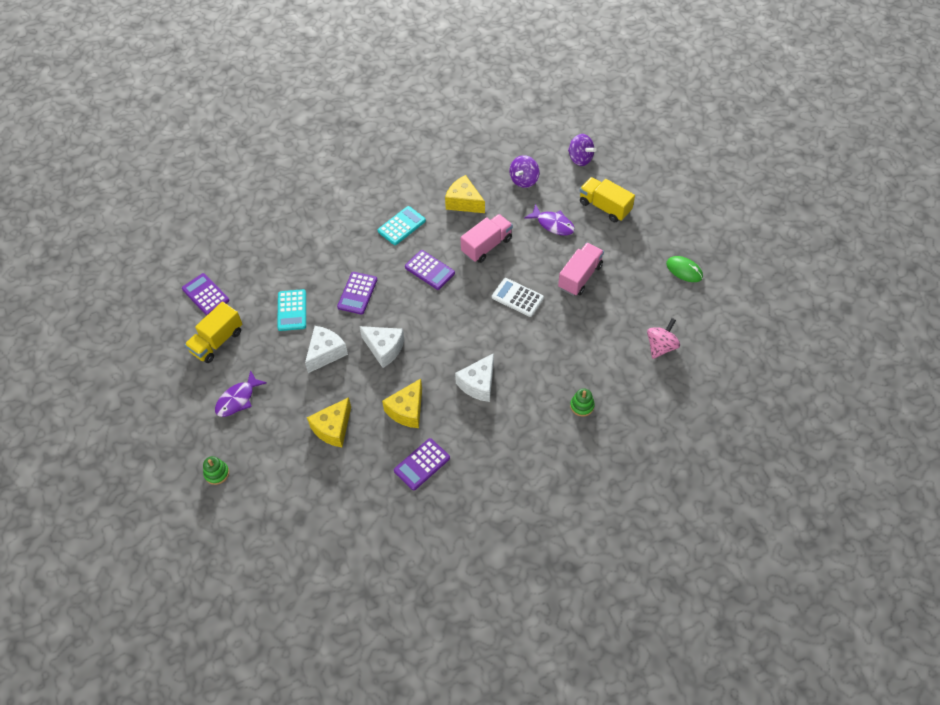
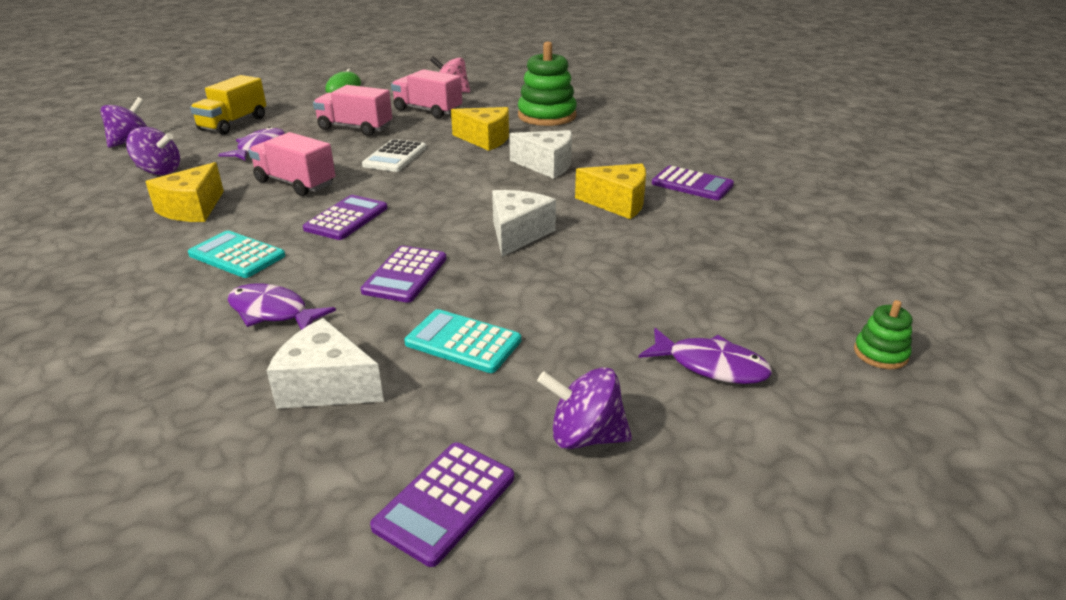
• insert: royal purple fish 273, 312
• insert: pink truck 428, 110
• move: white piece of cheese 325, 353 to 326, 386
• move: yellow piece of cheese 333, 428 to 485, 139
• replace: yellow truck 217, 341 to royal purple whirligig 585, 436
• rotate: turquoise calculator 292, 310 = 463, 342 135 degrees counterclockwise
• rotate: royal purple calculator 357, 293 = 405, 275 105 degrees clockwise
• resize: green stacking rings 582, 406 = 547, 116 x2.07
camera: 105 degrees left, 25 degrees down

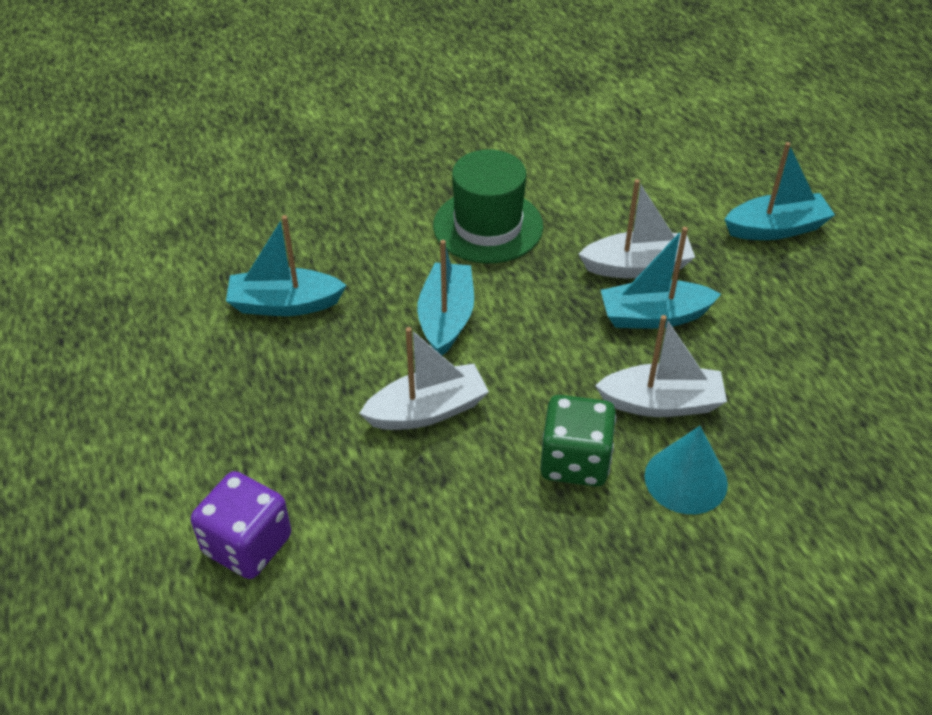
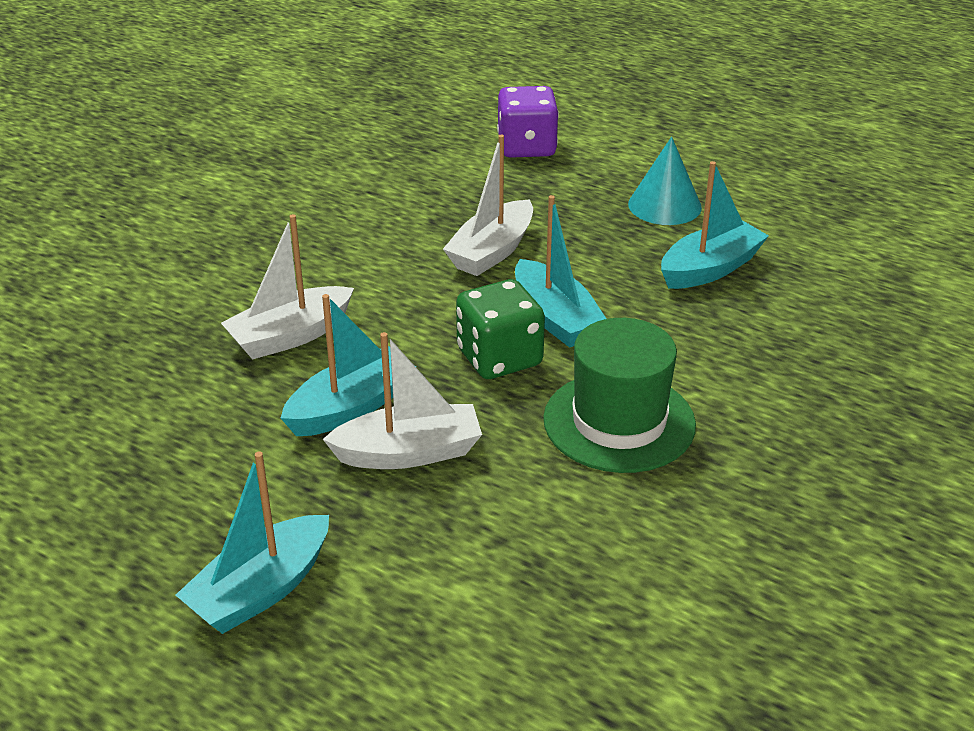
• move: green game die 575, 461 to 499, 358
• move: turquoise solid cone 686, 479 to 664, 205
• rotate: white toy boat 637, 267 = 409, 453 150 degrees counterclockwise
camera: 145 degrees right, 10 degrees down

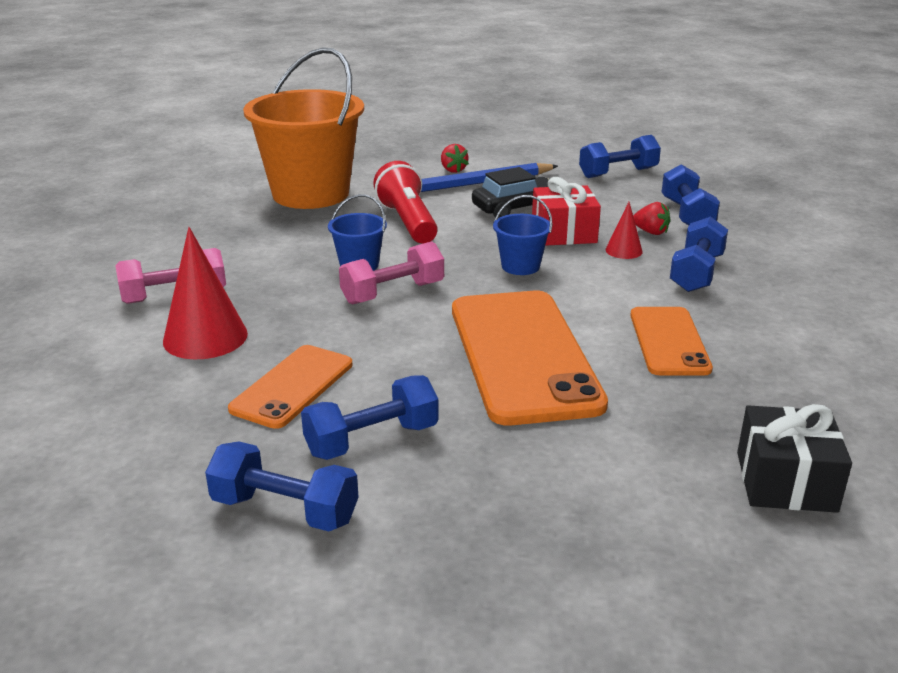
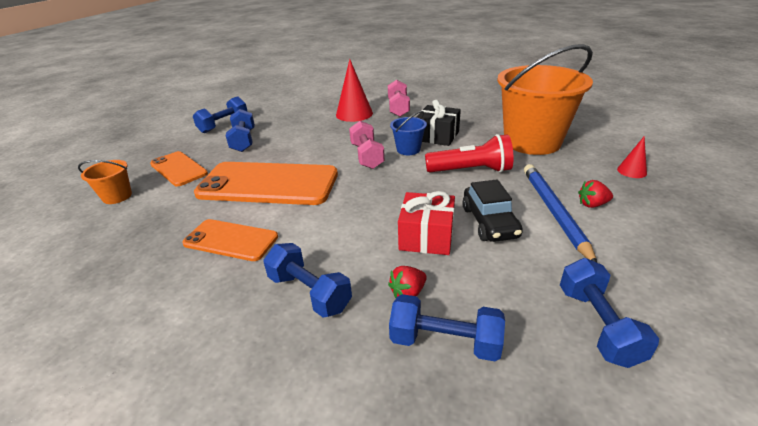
• delete: royal blue sand bucket 520, 266
• insert: bright orange sand bucket 117, 196
• move: bright orange phone 292, 386 to 178, 169
• move: scarlet solid cone 624, 250 to 631, 171
• move: ebony wrapped gift 785, 481 to 437, 136
camera: 110 degrees right, 5 degrees up

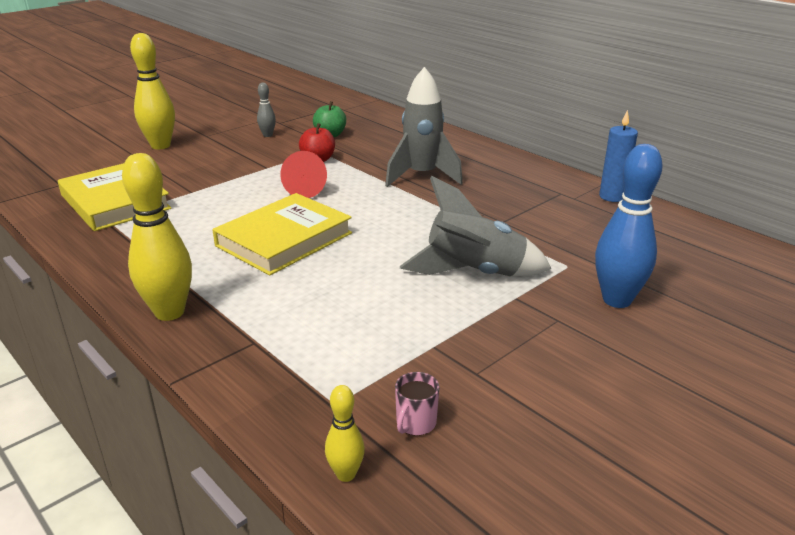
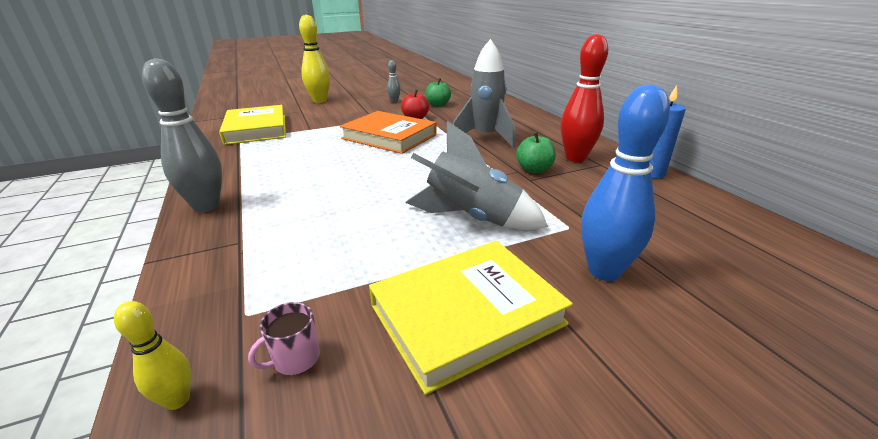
• insert: green apple fruit 534, 170
• insert: scarlet bowling pin 575, 158
• move: yellow hardback 284, 239 to 466, 315
• replace: scarlet solid cone 307, 190 to bright orange hardback 389, 137
• recolor: yellow bowling pin 169, 312 to grey bowling pin 207, 206
camera: 20 degrees right, 0 degrees up

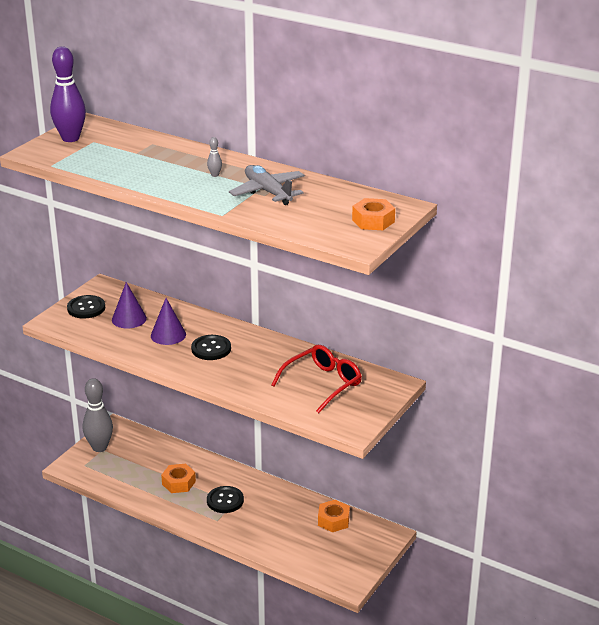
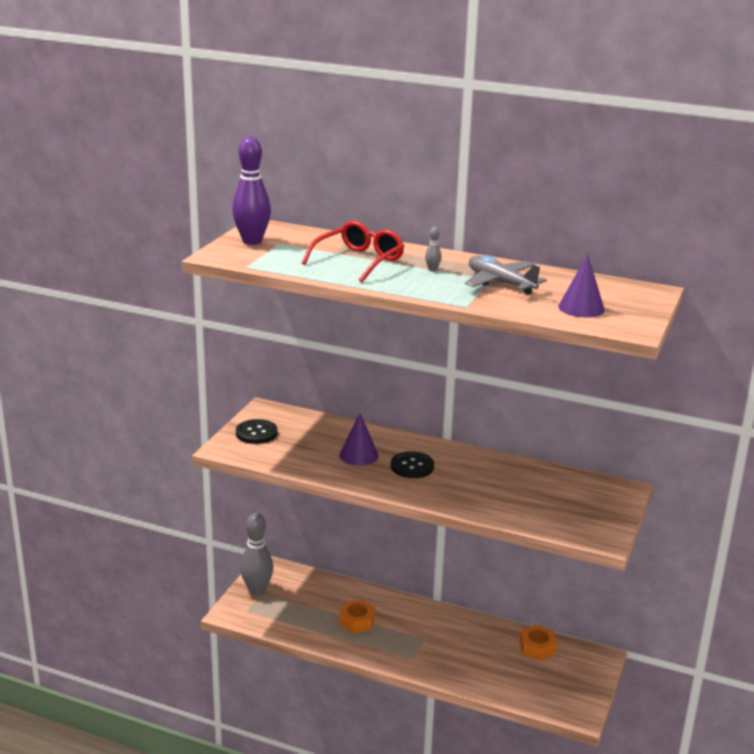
• delete: ebony sewing button 225, 501
• delete: bright orange nut 373, 221
• move: royal purple solid cone 129, 319 to 581, 308
• move: scarlet eyeglasses 322, 384 to 359, 261
camera: 10 degrees left, 5 degrees down

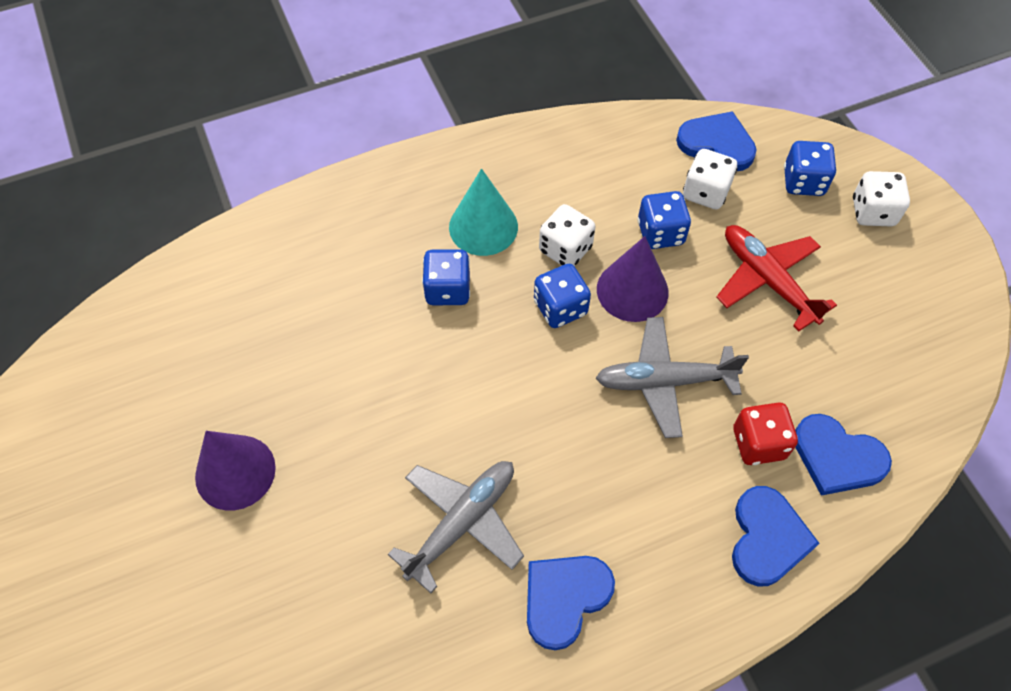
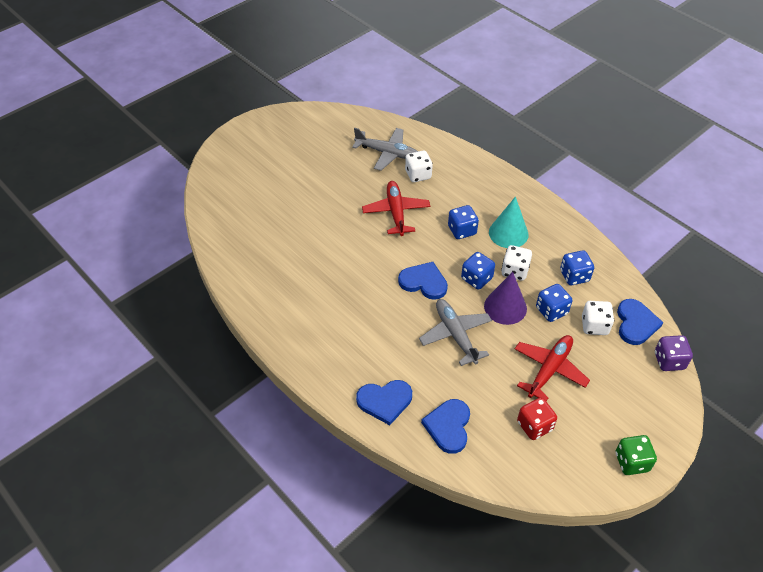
• delete: royal purple solid cone 235, 472
• insert: scarlet toy plane 396, 212
• insert: green game die 631, 462
• insert: royal purple game die 669, 361
• move: grey toy plane 462, 522 to 387, 153
• move: royal blue heart shape 564, 598 to 424, 282
• move: scarlet game die 758, 443 to 534, 426
• move: royal blue game die 803, 182 to 574, 276
• move: white game die 873, 212 to 418, 175
camera: 70 degrees right, 10 degrees down

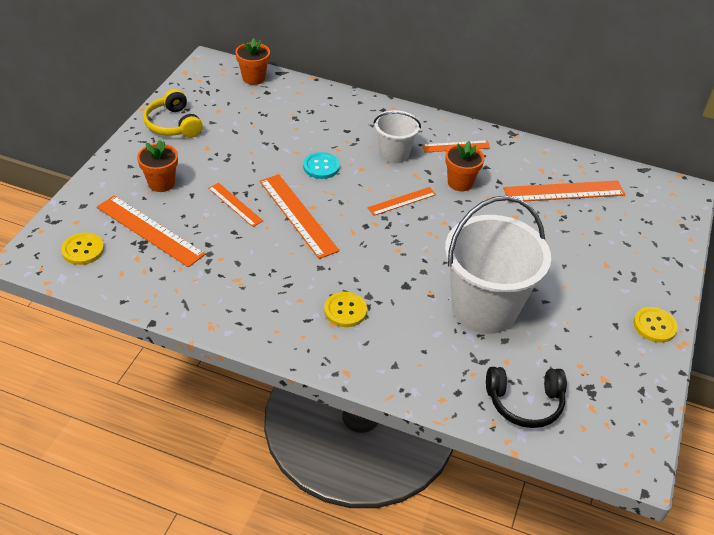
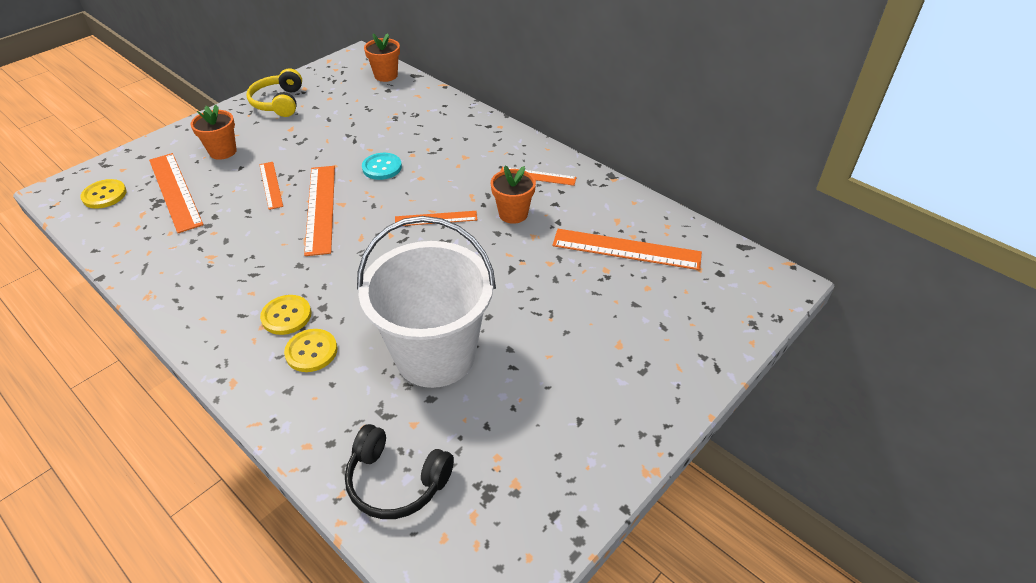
• delete: white sand bucket 394, 153
• move: yellow sewing button 654, 326 to 311, 351
camera: 25 degrees right, 0 degrees up

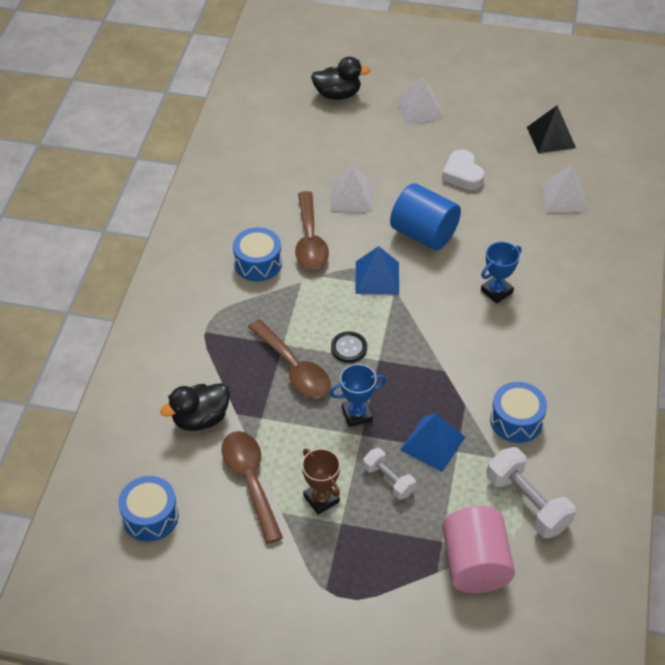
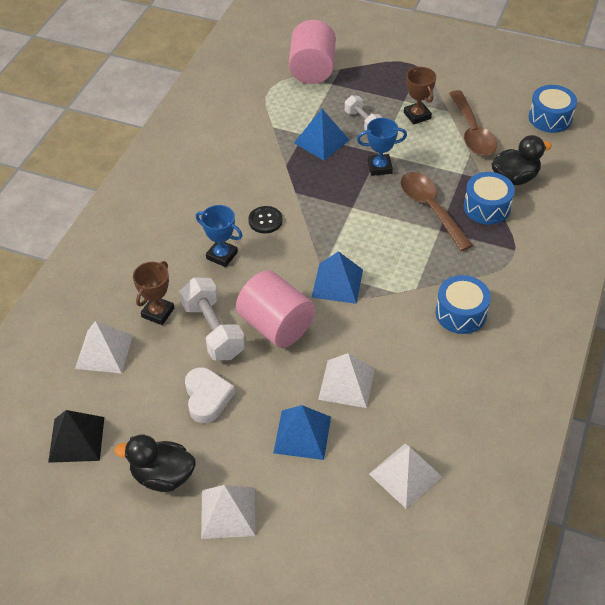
• delete: russet spoon 310, 240
• insert: russet trophy 158, 312
• insert: royal blue pyramid shape 302, 434
• insert: white pyramid shape 405, 475
• move: ebony duck 337, 94 to 163, 476
• move: ebony sewing button 349, 348 to 265, 221
• move: white dumbbell 527, 503 to 213, 330
• move: royal blue drum 516, 421 to 487, 207
• recolor: royal blue cylinder shape 424, 234 to pink cylinder shape 276, 326
• rotate: royal blue trophy 496, 291 = 222, 255 60 degrees clockwise
camera: 170 degrees left, 0 degrees up

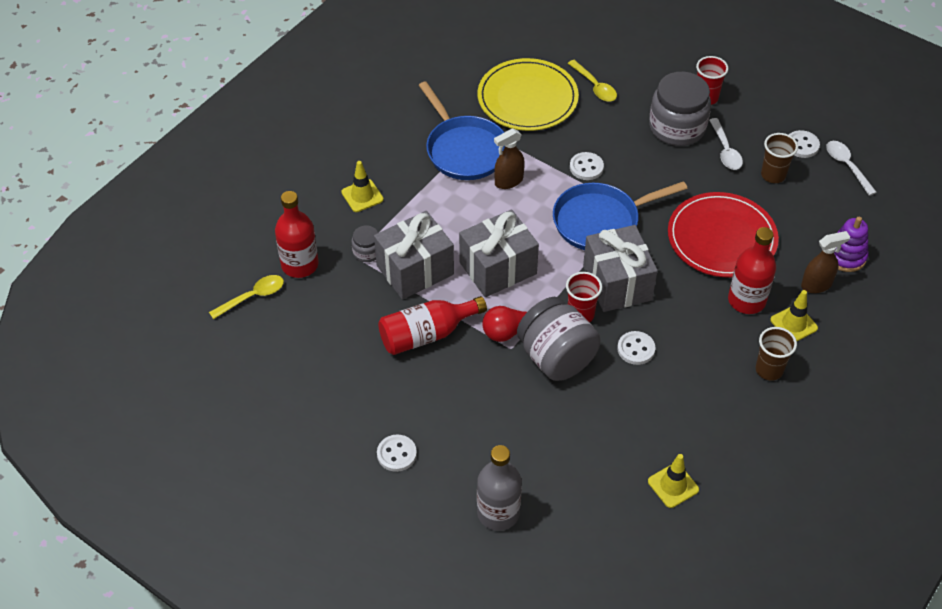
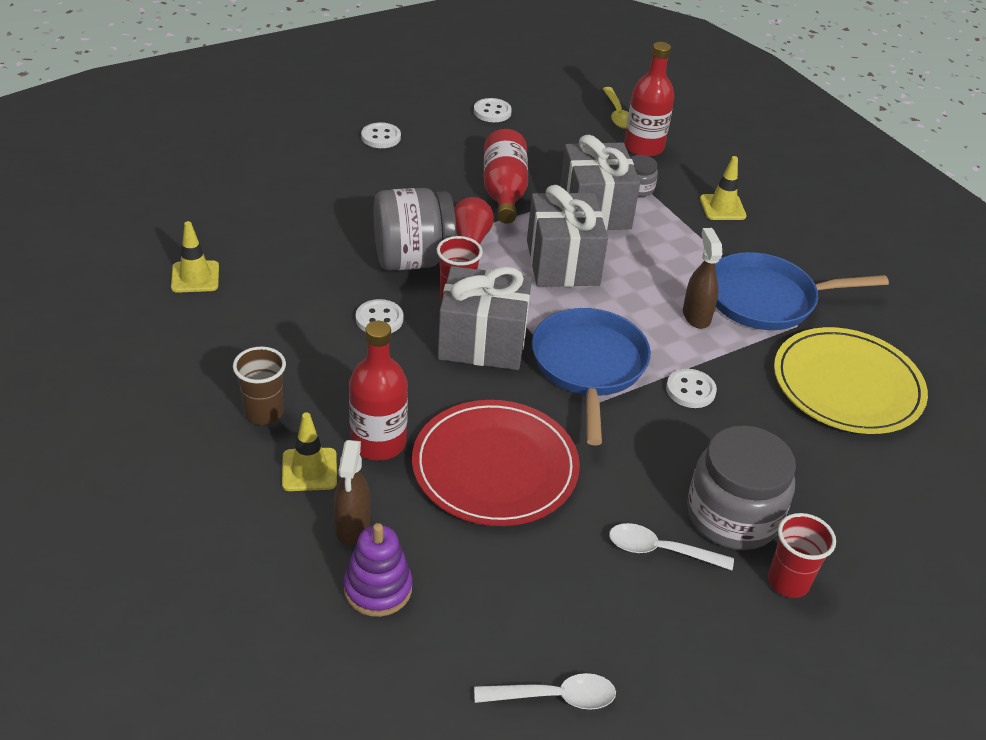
• delete: grey bottle 498, 513
• delete: yellow spoon 595, 86
• delete: russet beaker 773, 175
• move: white sewing button 802, 145 to 492, 112
camera: 110 degrees right, 10 degrees down

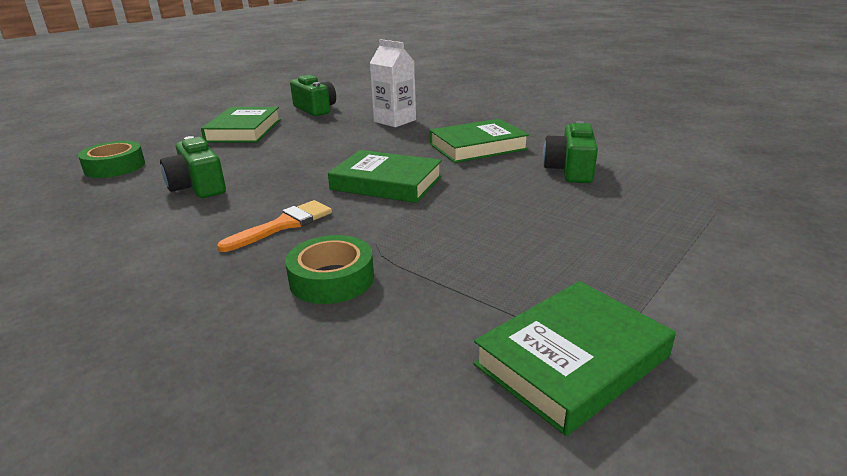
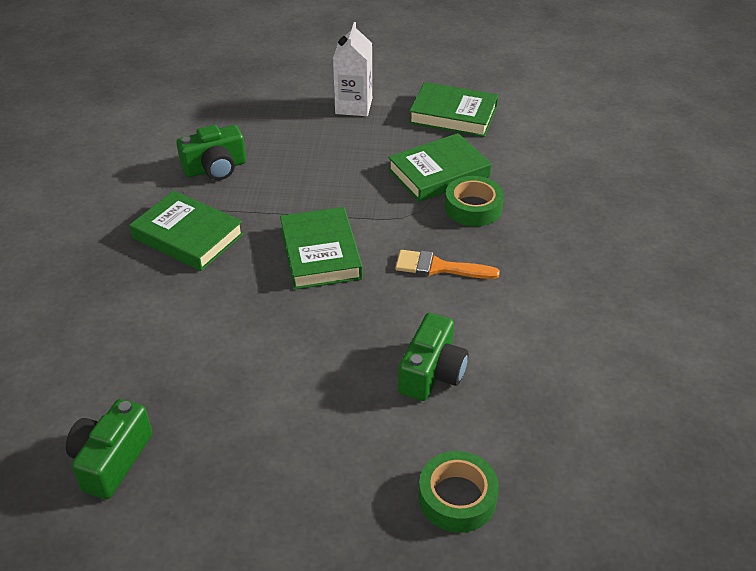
• move: green hardback 244, 130 to 439, 173
• move: white carton 395, 121 to 353, 106
camera: 125 degrees left, 15 degrees up

